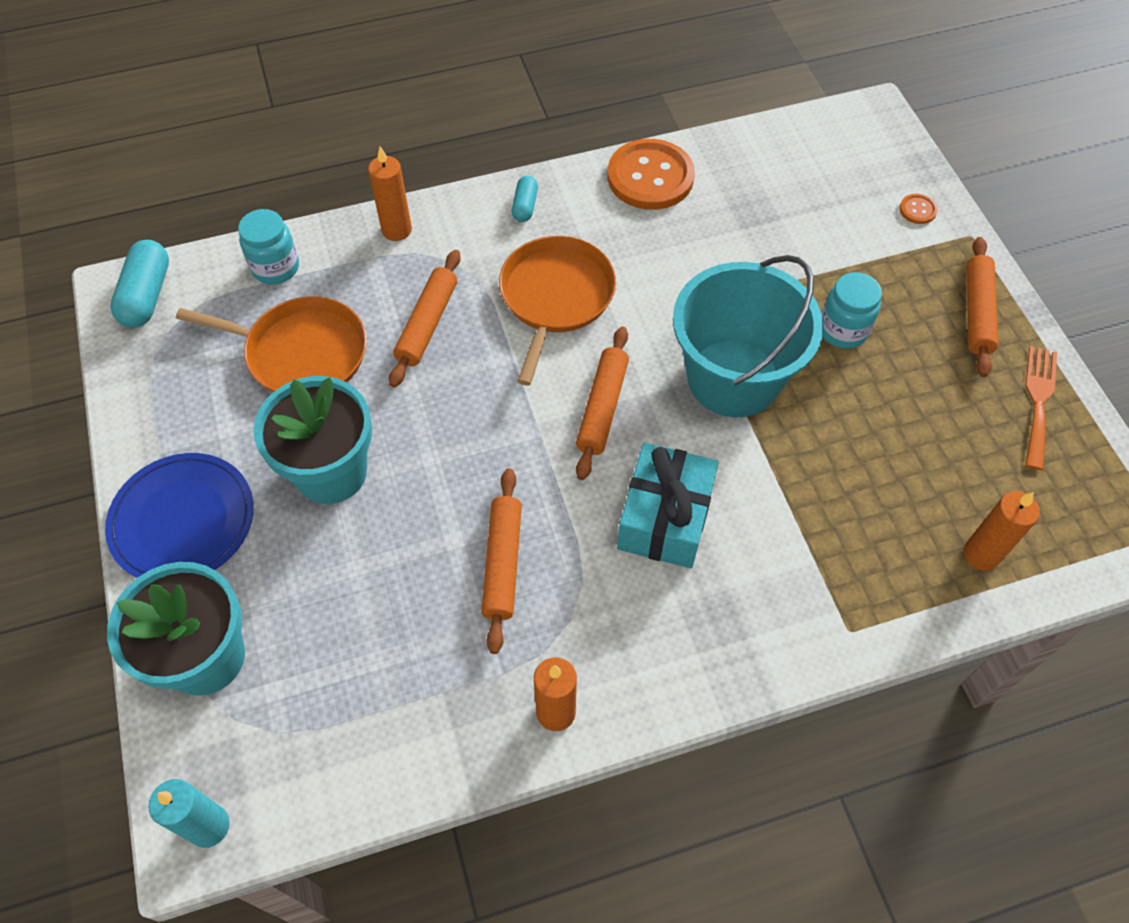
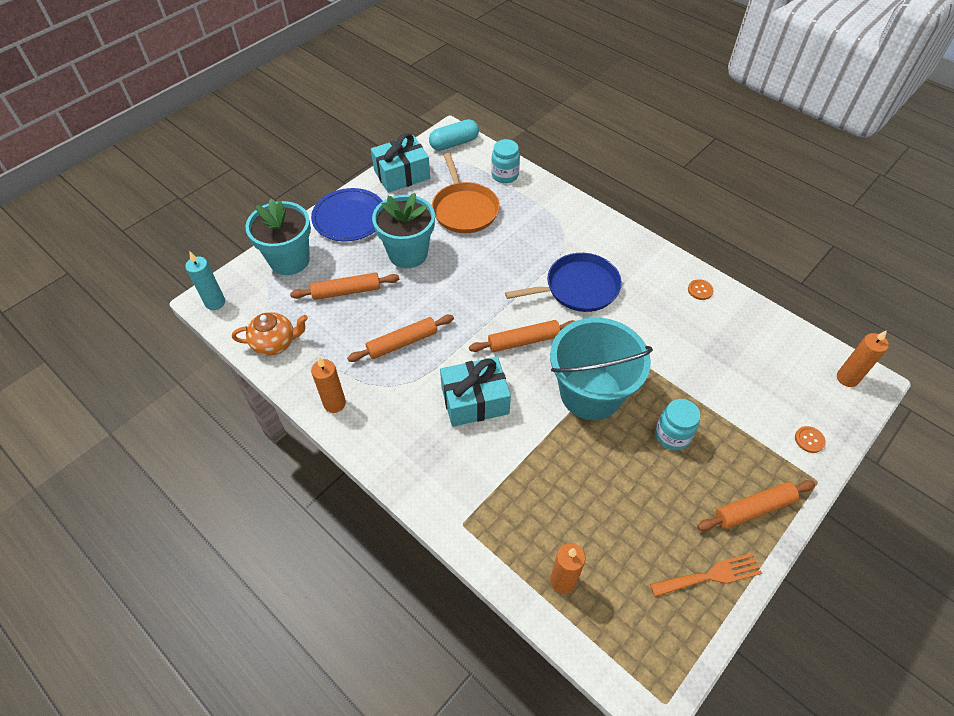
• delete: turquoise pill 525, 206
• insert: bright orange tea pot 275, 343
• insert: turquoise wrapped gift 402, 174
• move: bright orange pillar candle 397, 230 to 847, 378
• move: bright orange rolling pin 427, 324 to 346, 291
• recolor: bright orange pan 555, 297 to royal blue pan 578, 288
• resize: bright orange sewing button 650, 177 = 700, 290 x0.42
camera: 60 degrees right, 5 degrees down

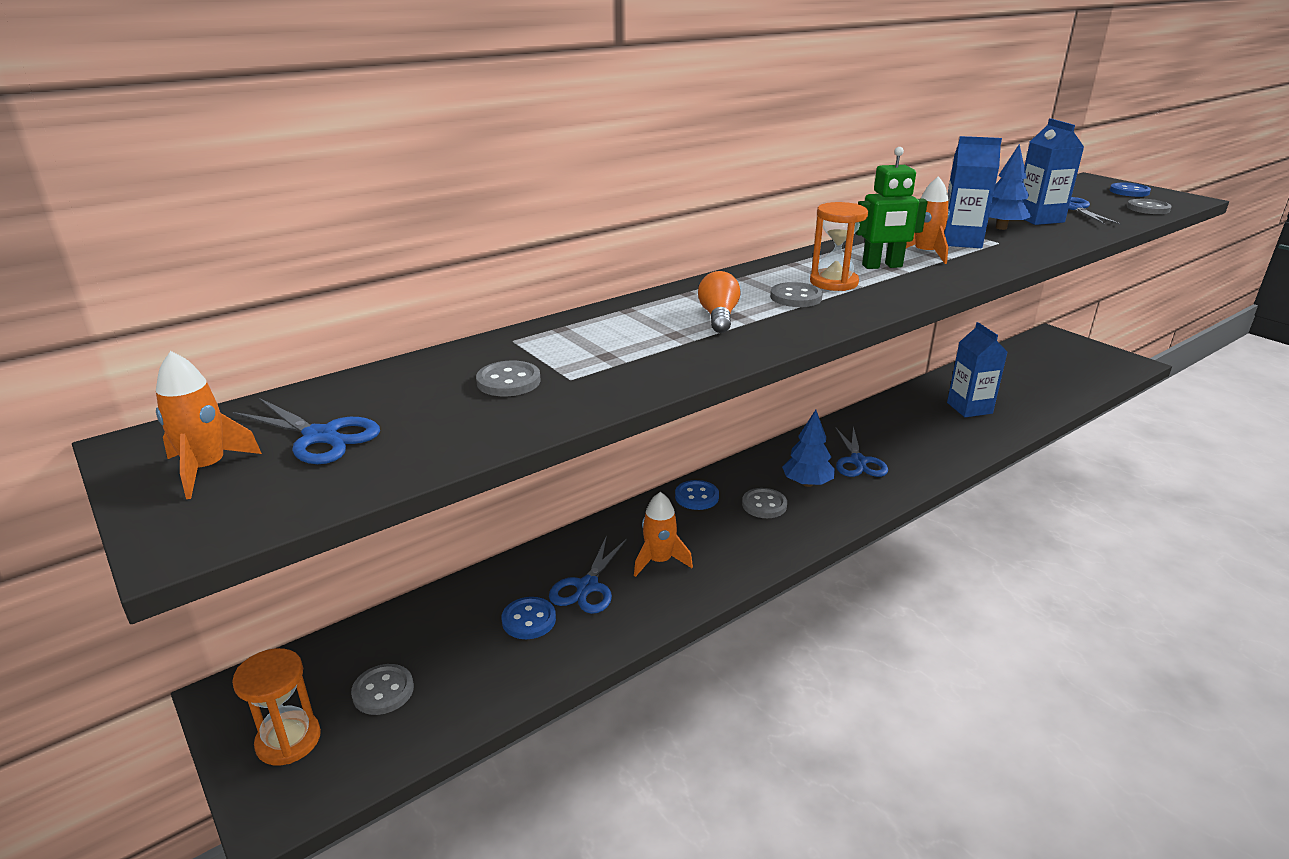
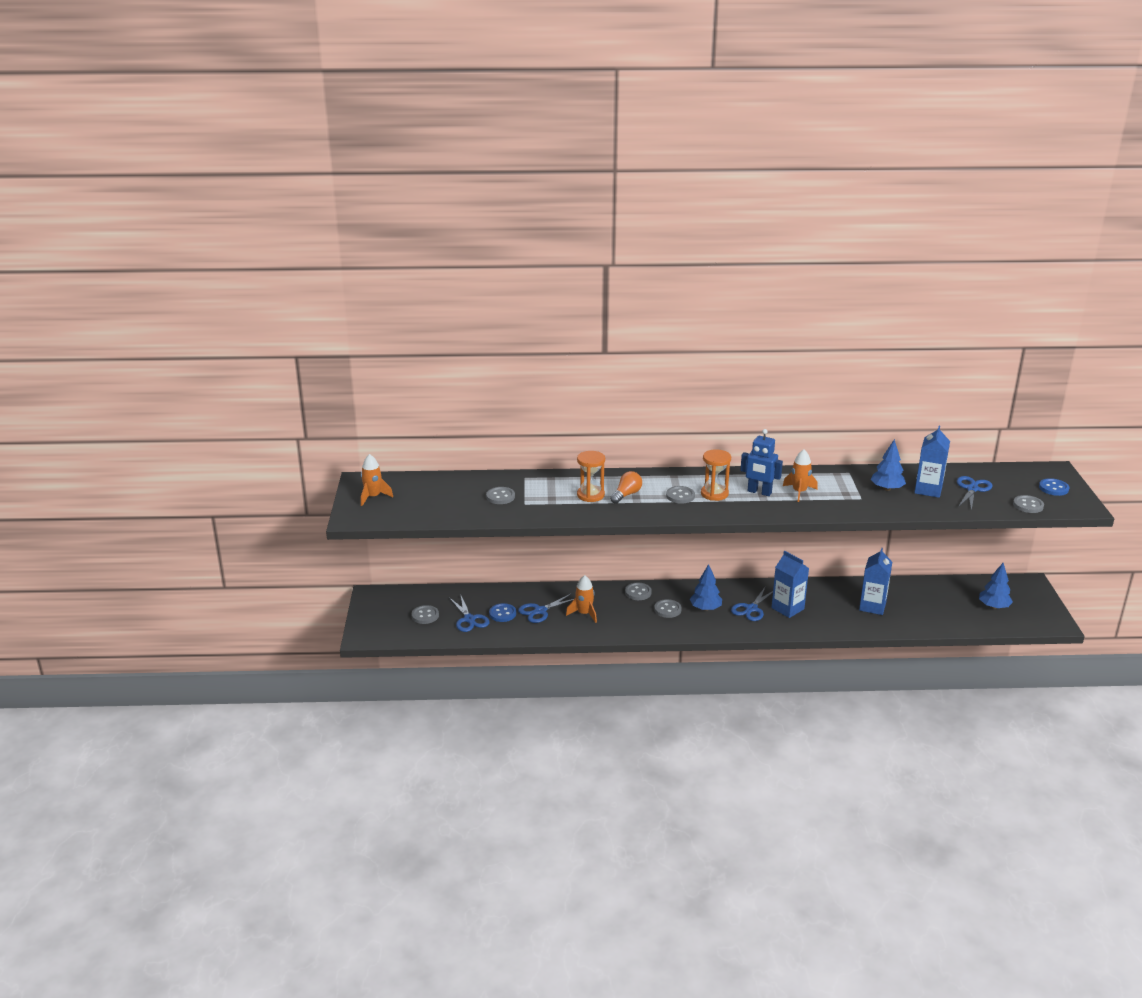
• insert: royal blue toy tree 993, 606
• move: royal blue pair of scissors 321, 437 to 469, 619
• move: bright orange sandglass 288, 740 to 590, 495
• move: royal blue carton 960, 241 to 787, 608
• recolor: royal blue sewing button 696, 497 to grey sewing button 638, 592
• recolor: green robot 882, 266 to royal blue robot 759, 492
camera: 35 degrees right, 0 degrees up

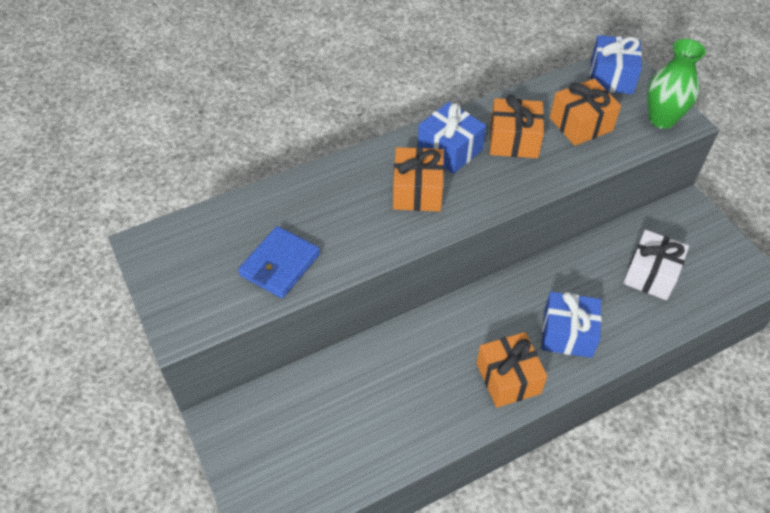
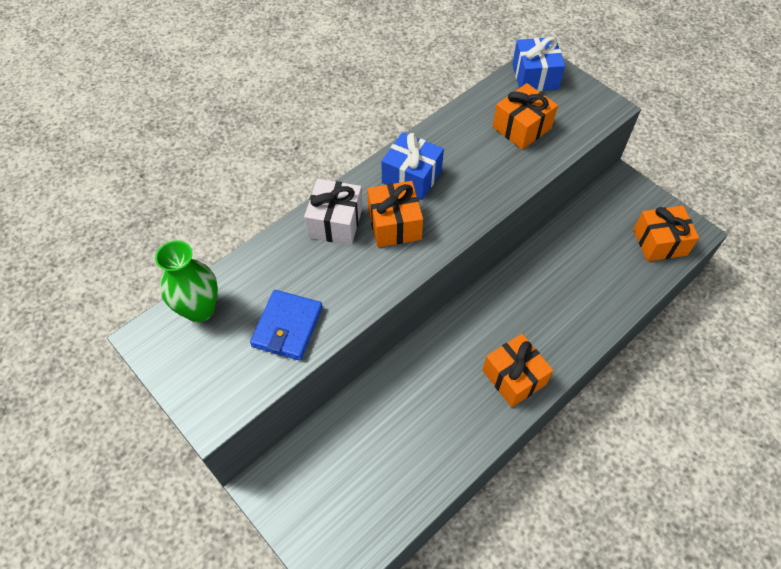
• delete: royal blue wrapped gift 567, 334
• move: bright orange wrapped gift 513, 140 to 659, 242
• move: white wrapped gift 650, 274 to 335, 222
• move: green flower vase 662, 119 to 200, 309
camera: 15 degrees left, 5 degrees up

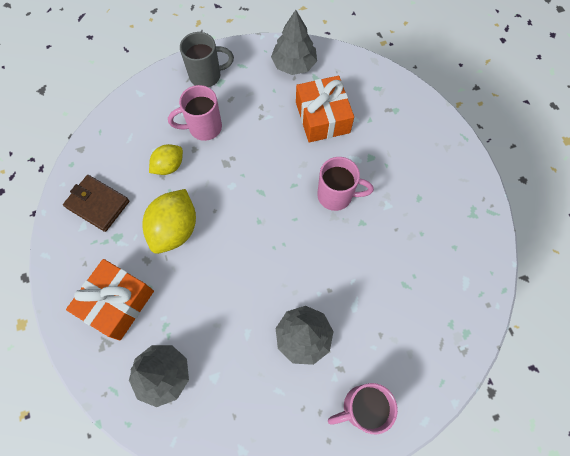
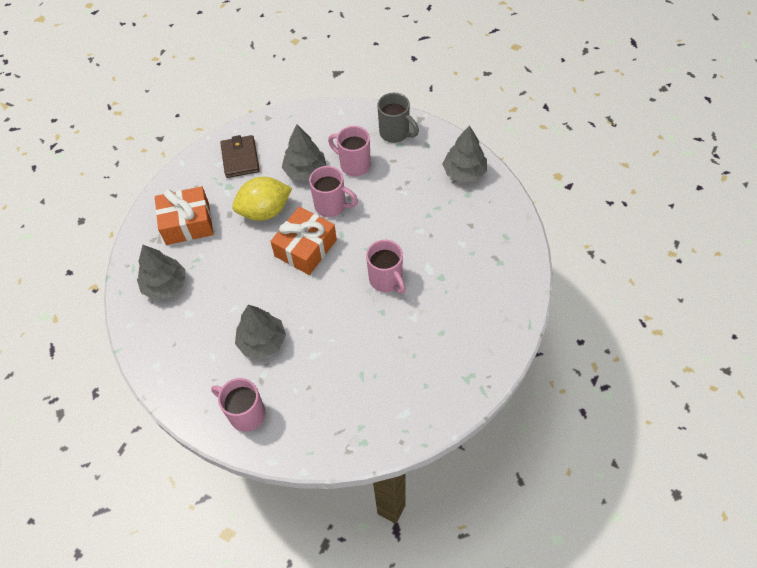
• insert: pink mug 331, 206
• move: bright orange wrapped gift 322, 117 to 305, 248
• replace: yellow lemon 169, 166 to grey toy tree 305, 171
camera: 50 degrees right, 10 degrees down

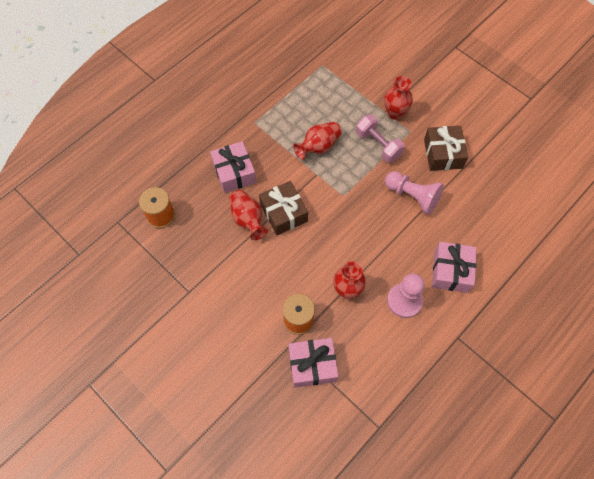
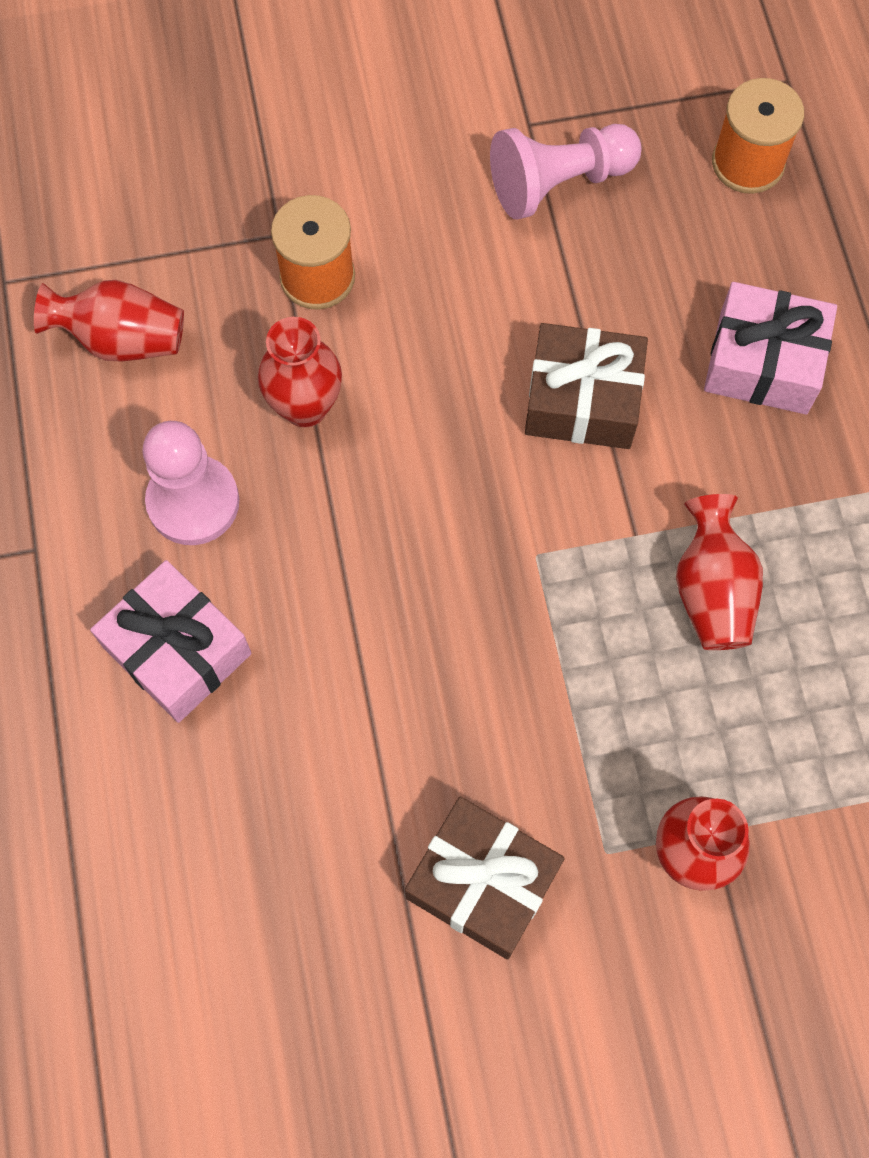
• delete: pink wrapped gift 312, 365
• delete: pink dumbbell 378, 145
• move: scarlet flower vase 248, 219 to 122, 340
• move: pink pawn 412, 196 to 559, 183
camera: 125 degrees right, 5 degrees up

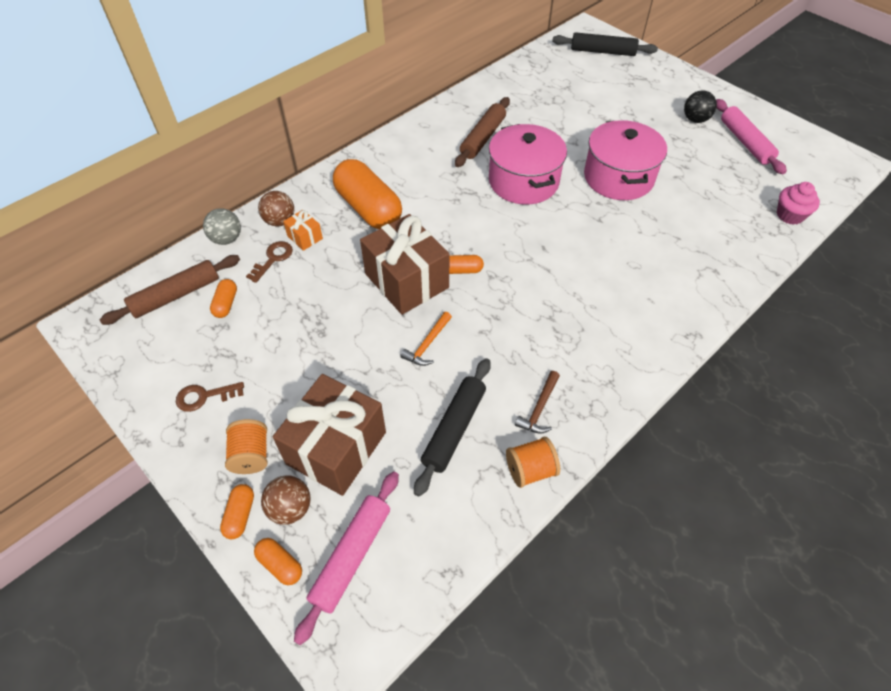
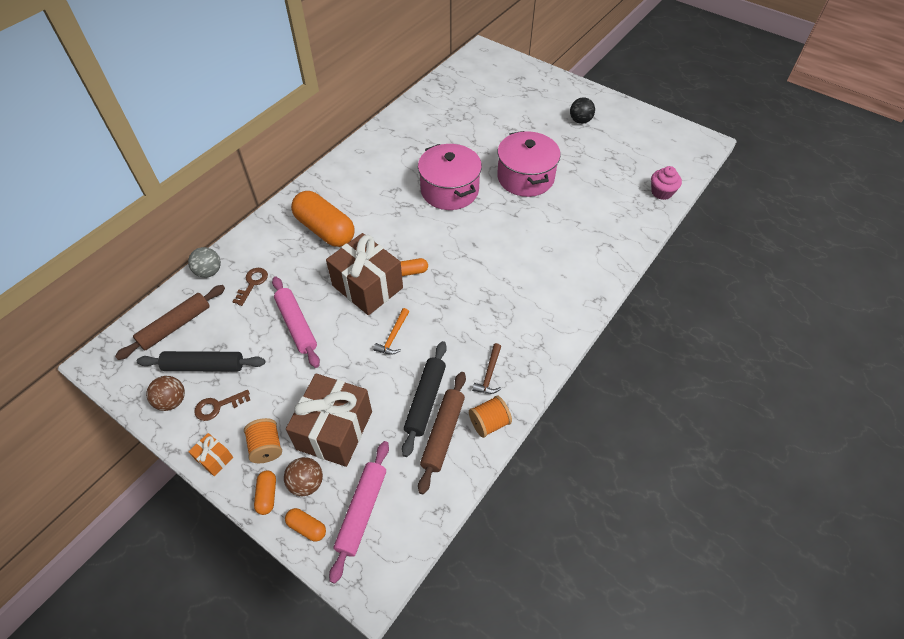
• delete: bright orange pill 226, 304
• move: russet ball 280, 221 to 172, 401
• move: bright orange wrapped gift 305, 237 to 214, 458
• move: russet rolling pin 483, 138 to 443, 434
• move: ebony rolling pin 602, 51 to 204, 366
• move: pink rolling pin 745, 142 to 296, 325
camera: 10 degrees left, 0 degrees up

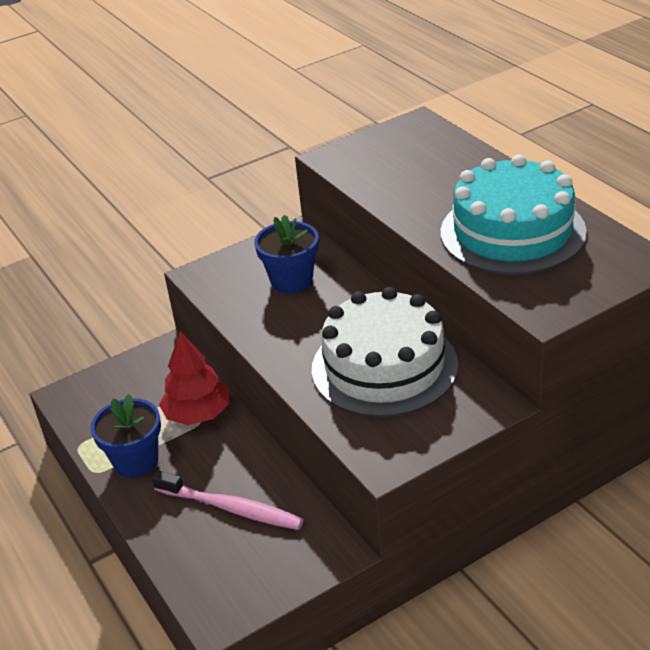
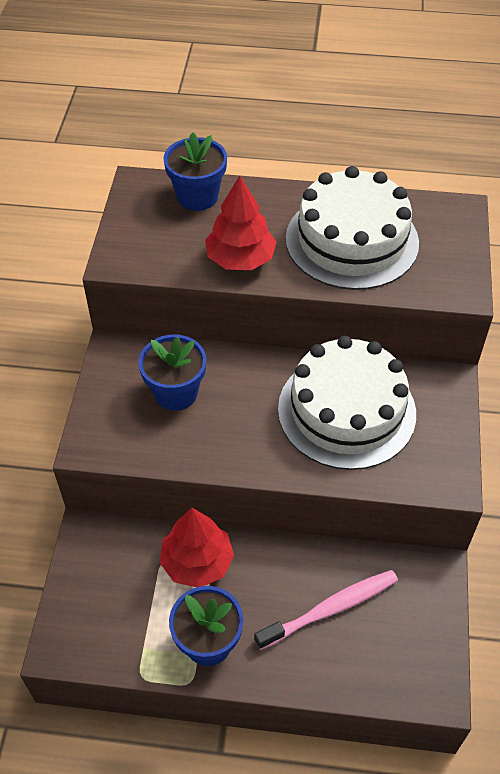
• insert: royal blue flower pot 197, 197
• insert: scarlet toy tree 240, 259
• recolor: turquoise layer cake 512, 232 to white layer cake 352, 240
camera: 55 degrees left, 15 degrees up

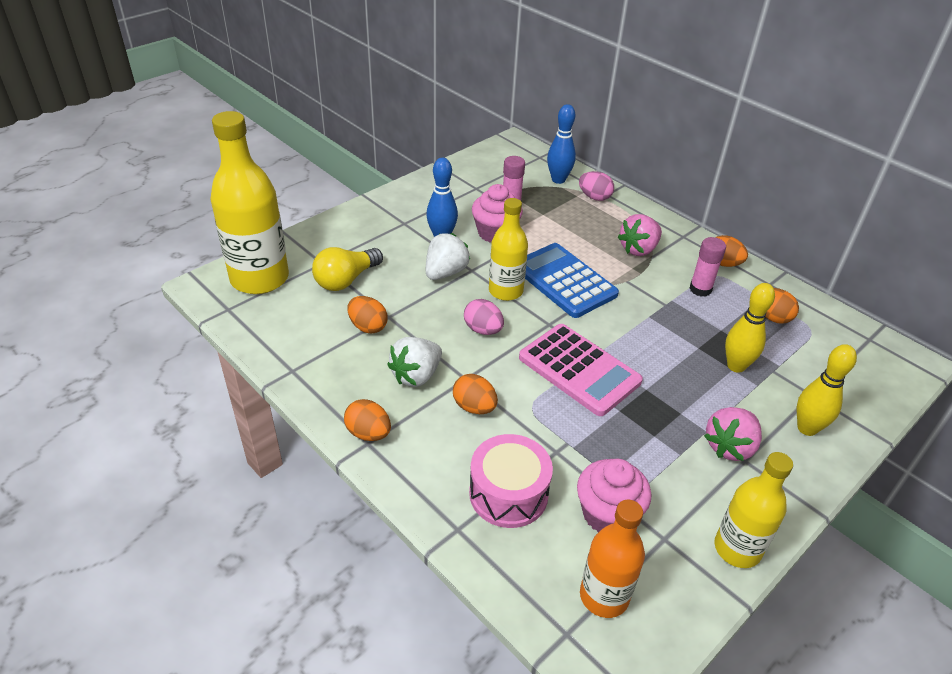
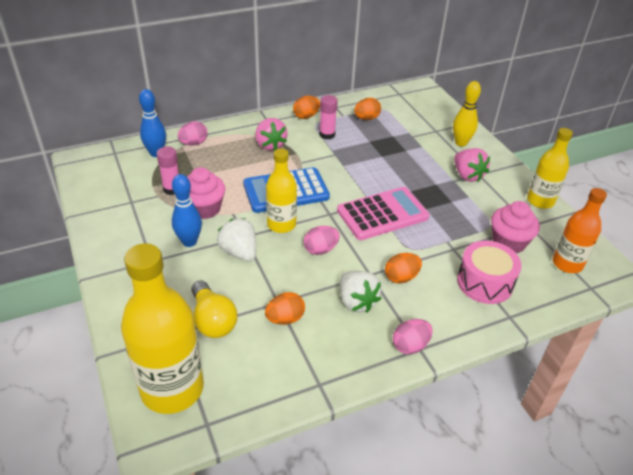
• delete: yellow bowling pin 736, 366
• recolor: bright orange egg 368, 433 to pink egg 410, 346
camera: 70 degrees left, 0 degrees up

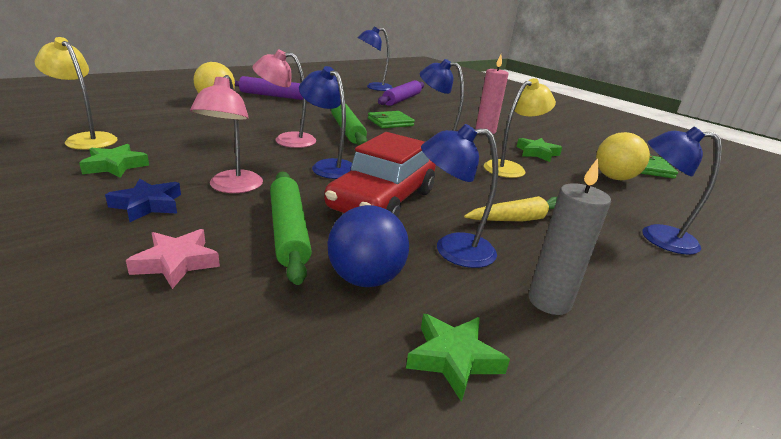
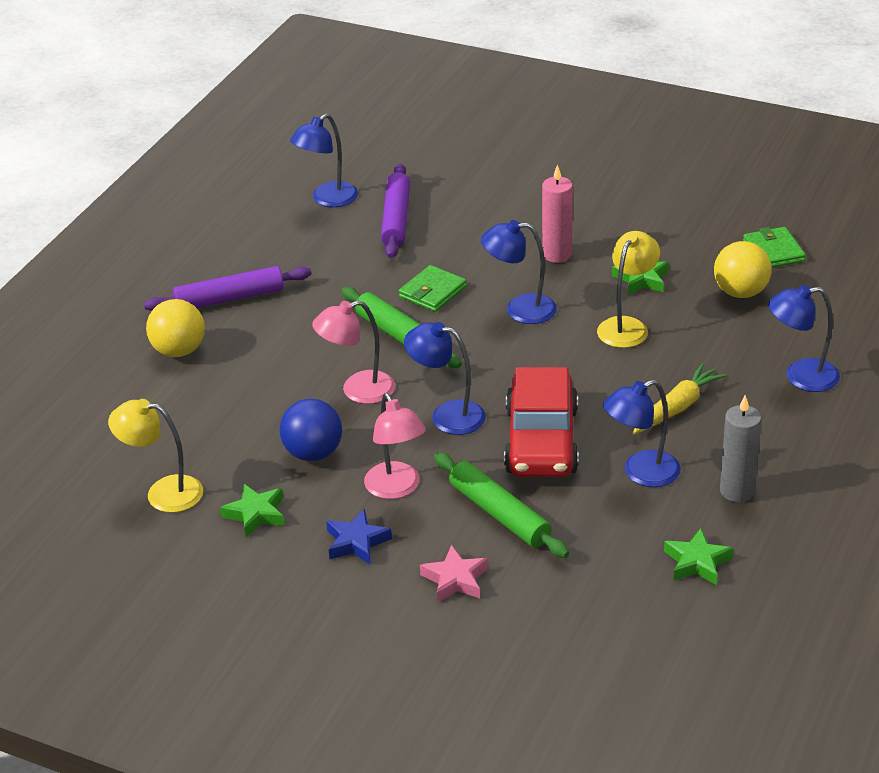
• move: royal blue ball 365, 279 to 313, 453
camera: 20 degrees left, 10 degrees up

